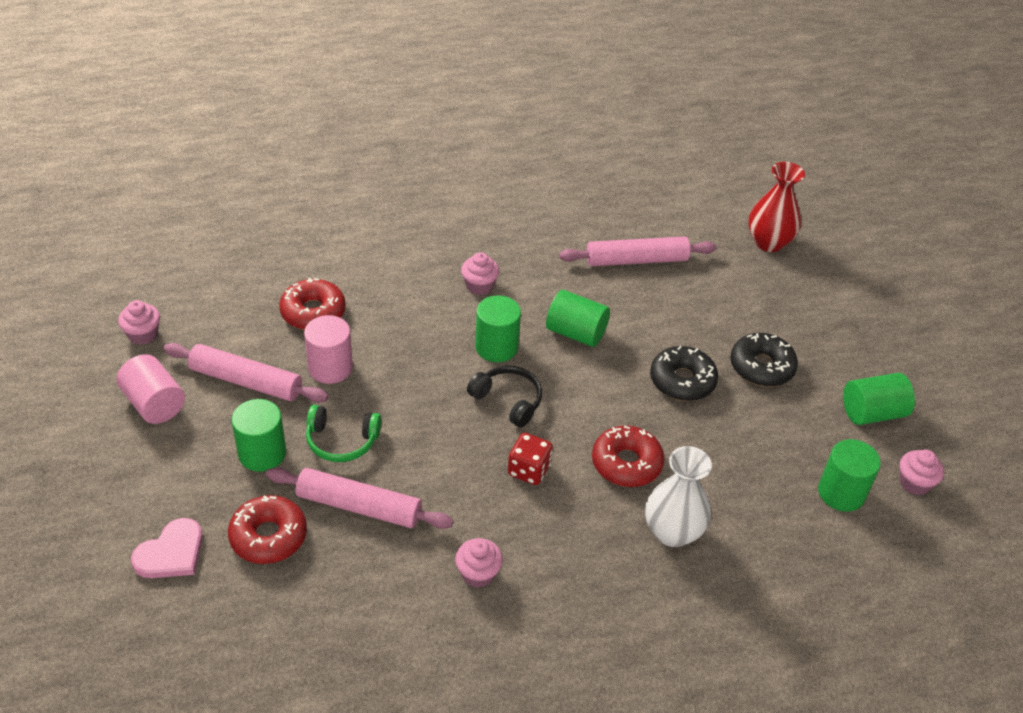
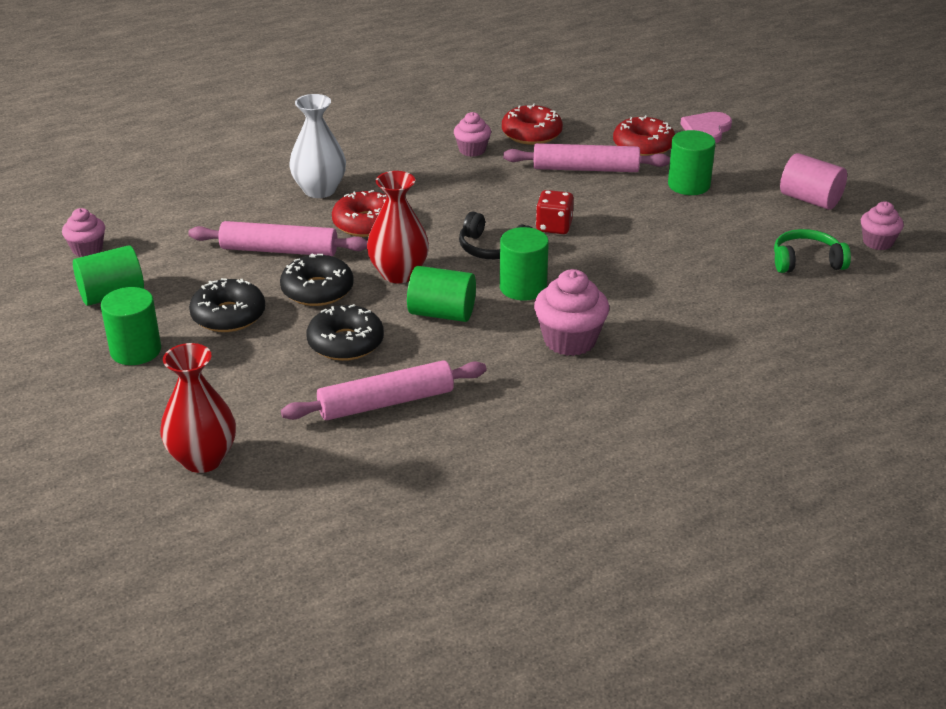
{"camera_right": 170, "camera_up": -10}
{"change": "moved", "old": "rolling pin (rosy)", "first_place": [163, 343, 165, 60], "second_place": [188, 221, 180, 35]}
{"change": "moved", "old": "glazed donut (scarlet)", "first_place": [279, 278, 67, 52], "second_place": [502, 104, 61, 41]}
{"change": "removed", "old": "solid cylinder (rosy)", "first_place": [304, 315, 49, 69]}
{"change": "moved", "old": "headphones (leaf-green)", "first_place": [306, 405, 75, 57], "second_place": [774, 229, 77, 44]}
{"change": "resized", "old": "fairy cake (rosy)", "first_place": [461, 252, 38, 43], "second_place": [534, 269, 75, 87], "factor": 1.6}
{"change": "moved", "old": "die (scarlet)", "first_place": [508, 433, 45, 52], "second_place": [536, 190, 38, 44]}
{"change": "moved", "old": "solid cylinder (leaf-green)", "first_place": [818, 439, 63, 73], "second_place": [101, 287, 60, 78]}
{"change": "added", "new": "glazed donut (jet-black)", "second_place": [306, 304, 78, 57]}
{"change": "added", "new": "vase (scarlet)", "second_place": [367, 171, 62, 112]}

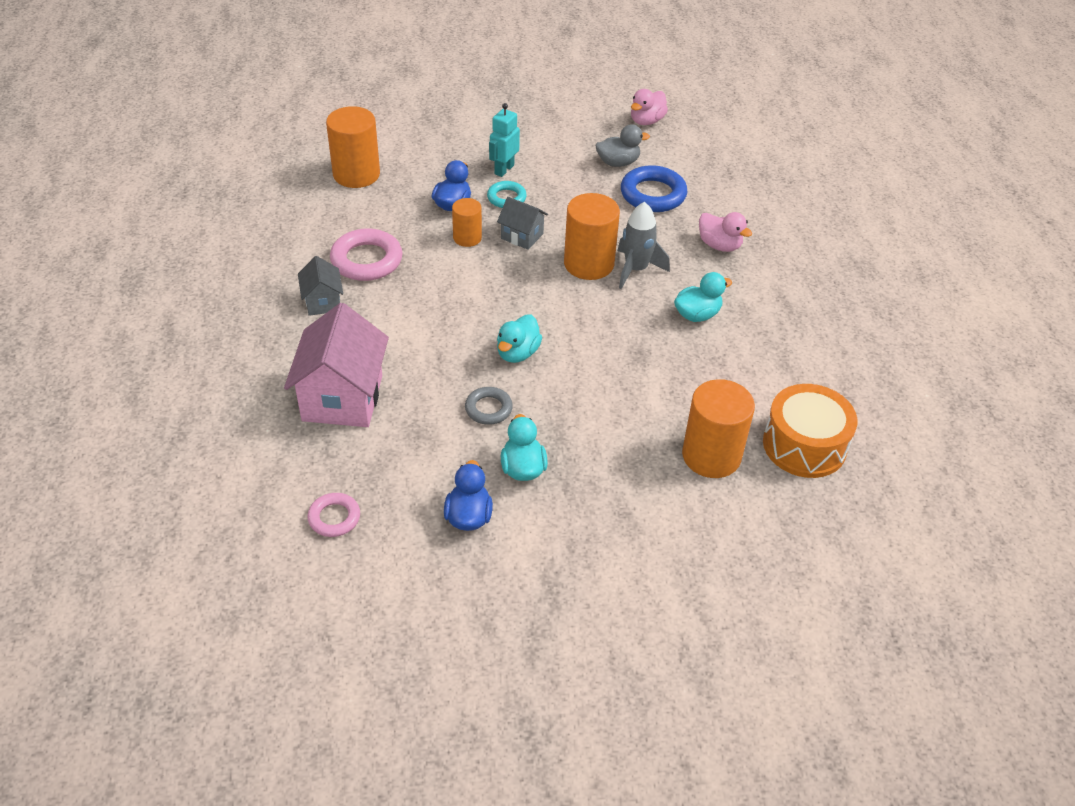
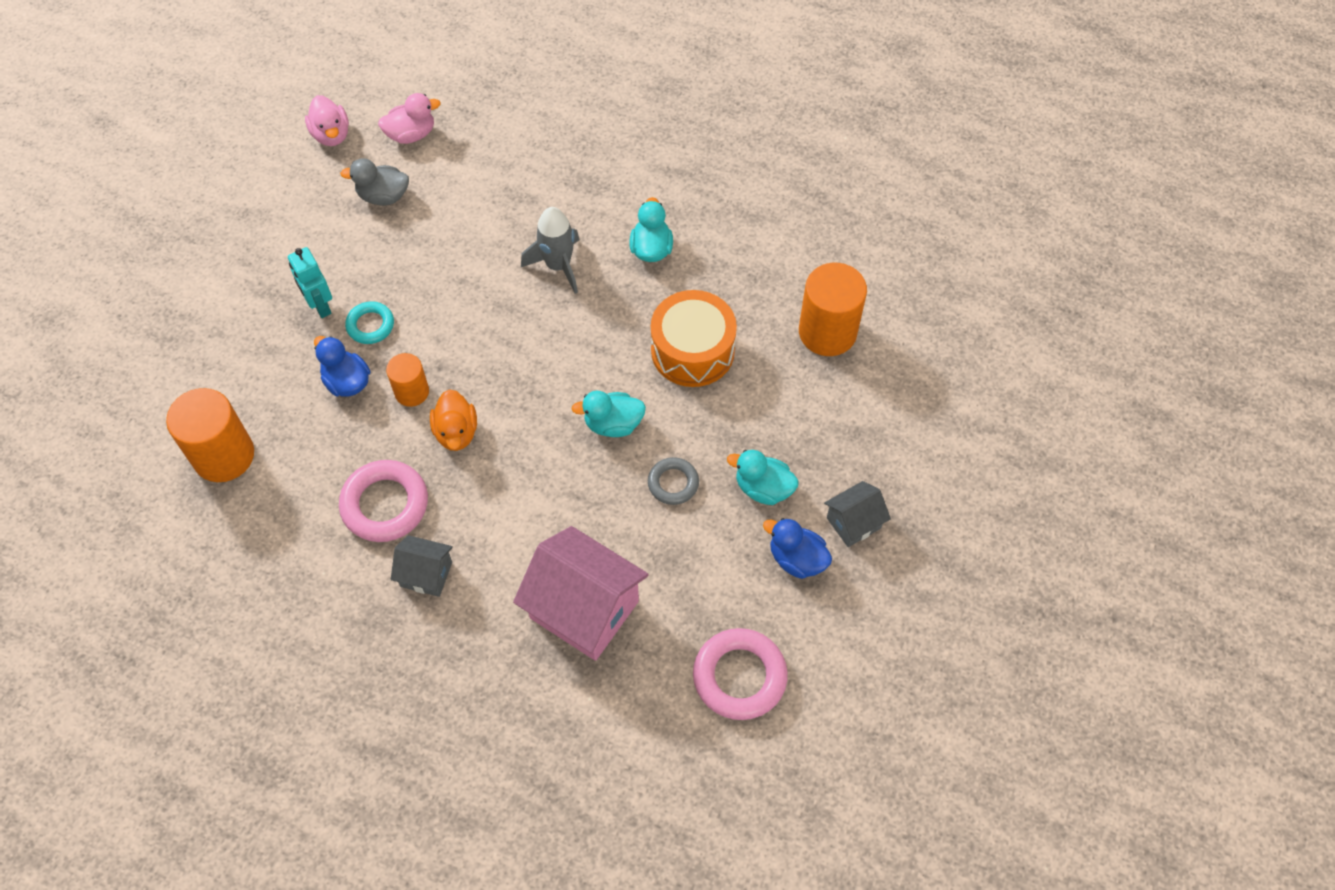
{"camera_right": -60, "camera_up": 15}
{"change": "resized", "old": "torus (rosy)", "first_place": [307, 493, 53, 44], "second_place": [693, 628, 95, 92], "factor": 1.71}
{"change": "moved", "old": "house (grey)", "first_place": [497, 197, 51, 53], "second_place": [824, 481, 67, 66]}
{"change": "turned", "old": "duck (teal)", "first_place": [497, 314, 45, 49], "second_place": [571, 391, 75, 46], "degrees": 120}
{"change": "removed", "old": "solid cylinder (orange)", "first_place": [564, 193, 56, 87]}
{"change": "turned", "old": "duck (grey)", "first_place": [596, 124, 54, 43], "second_place": [340, 158, 69, 48], "degrees": -105}
{"change": "removed", "old": "torus (cobalt)", "first_place": [621, 165, 66, 47]}
{"change": "moved", "old": "duck (rosy)", "first_place": [699, 212, 54, 40], "second_place": [378, 93, 63, 51]}
{"change": "moved", "old": "toy drum (orange)", "first_place": [763, 384, 94, 94], "second_place": [651, 290, 86, 97]}
{"change": "added", "new": "duck (orange)", "second_place": [430, 389, 47, 62]}

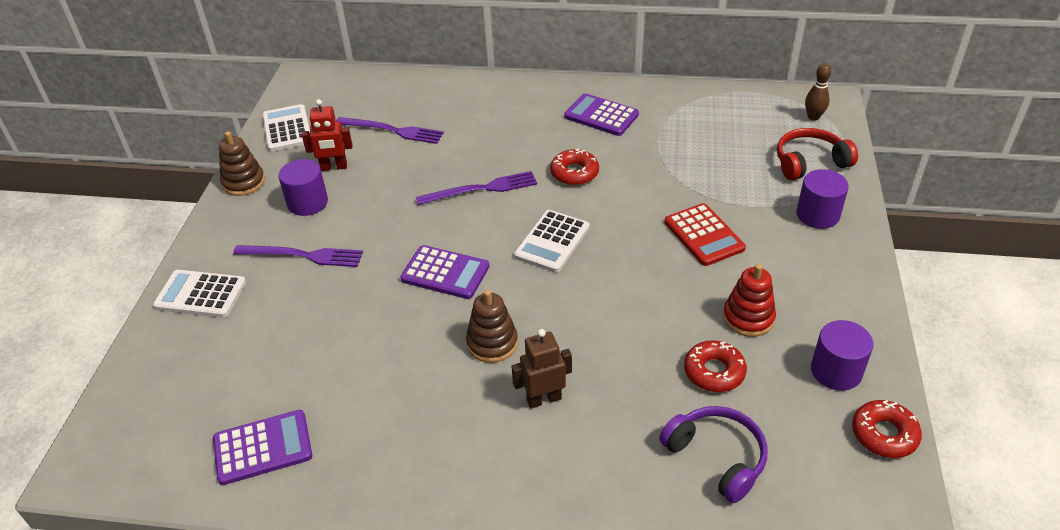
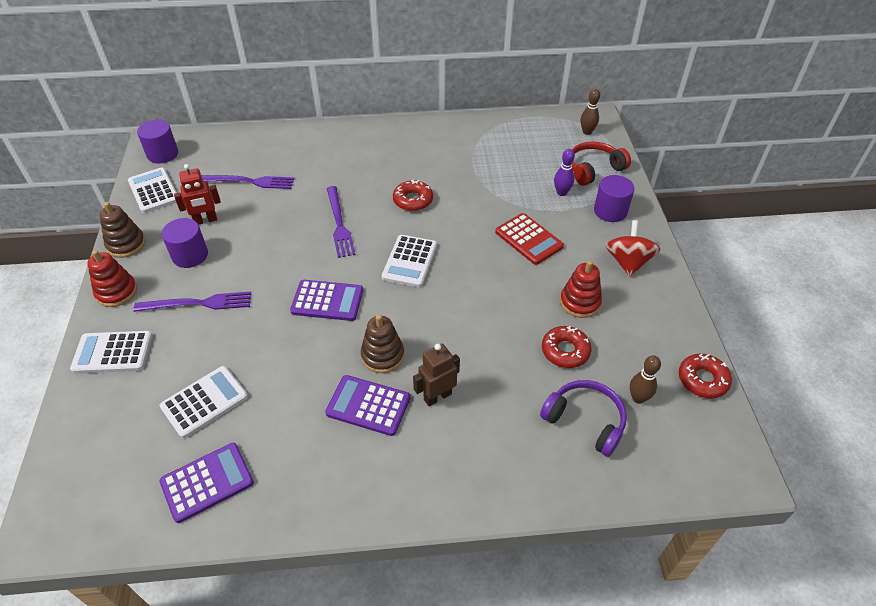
{"camera_right": -15, "camera_up": 5}
{"change": "turned", "old": "dinner fork (royal purple)", "first_place": [416, 171, 121, 34], "second_place": [327, 186, 28, 72], "degrees": 105}
{"change": "moved", "old": "adding machine (royal purple)", "first_place": [564, 93, 75, 43], "second_place": [325, 375, 85, 61]}
{"change": "moved", "old": "solid cylinder (royal purple)", "first_place": [811, 320, 62, 71], "second_place": [137, 120, 41, 44]}
{"change": "added", "new": "stacking rings (scarlet)", "second_place": [87, 250, 50, 57]}
{"change": "added", "new": "adding machine (white)", "second_place": [160, 366, 88, 73]}
{"change": "added", "new": "skittle (royal purple)", "second_place": [554, 149, 21, 47]}
{"change": "added", "new": "whirligig (scarlet)", "second_place": [605, 220, 56, 57]}
{"change": "added", "new": "skittle (russet)", "second_place": [630, 356, 31, 48]}

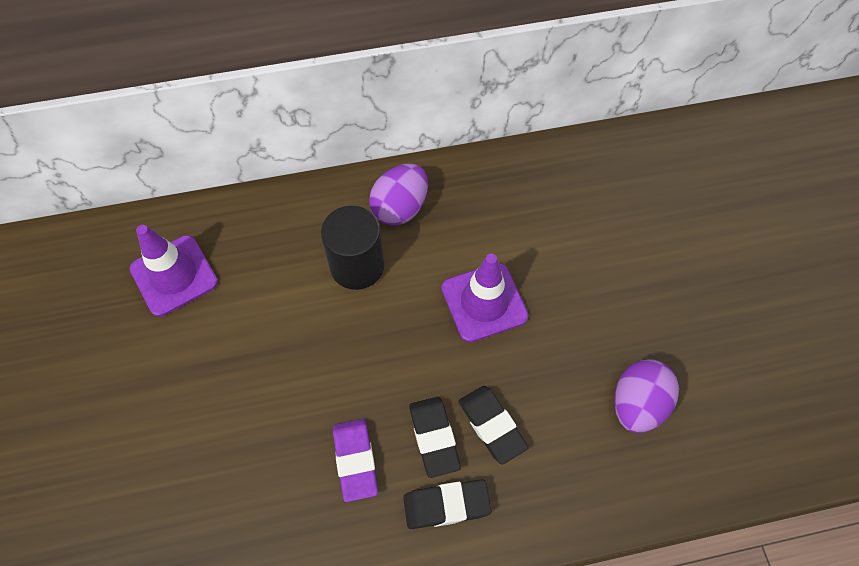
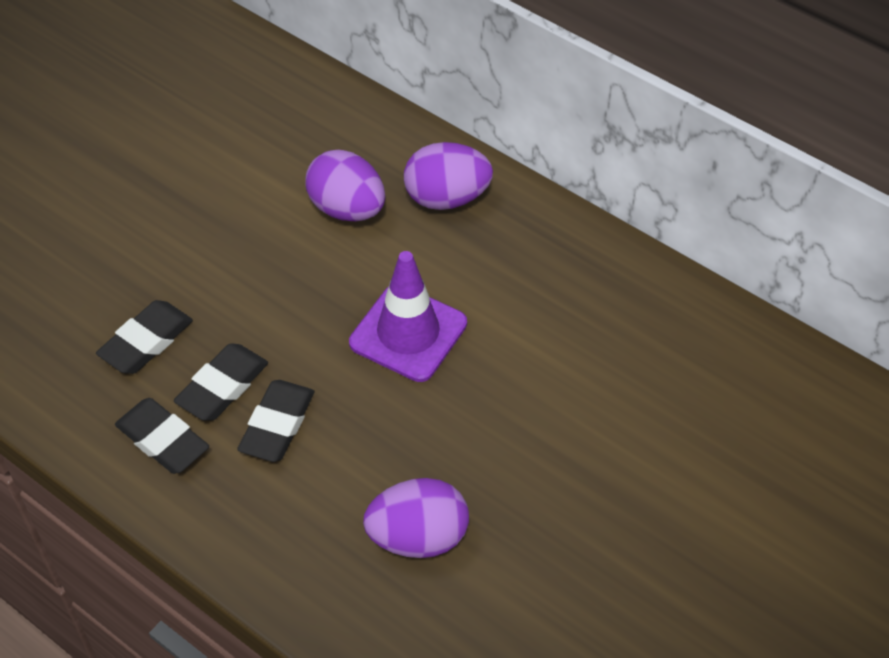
{"camera_right": 50, "camera_up": -10}
{"change": "removed", "old": "traffic cone (royal purple)", "first_place": [130, 225, 88, 92]}
{"change": "replaced", "old": "solid cylinder (jet-black)", "new": "toy egg (royal purple)", "first_place": [321, 206, 63, 84], "second_place": [305, 150, 80, 71]}
{"change": "recoloured", "old": "pencil eraser (royal purple)", "new": "pencil eraser (jet-black)", "first_place": [333, 419, 45, 83], "second_place": [96, 300, 97, 74]}

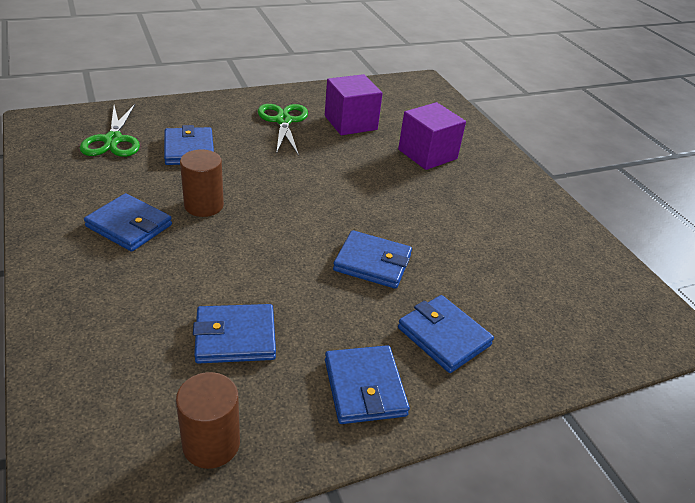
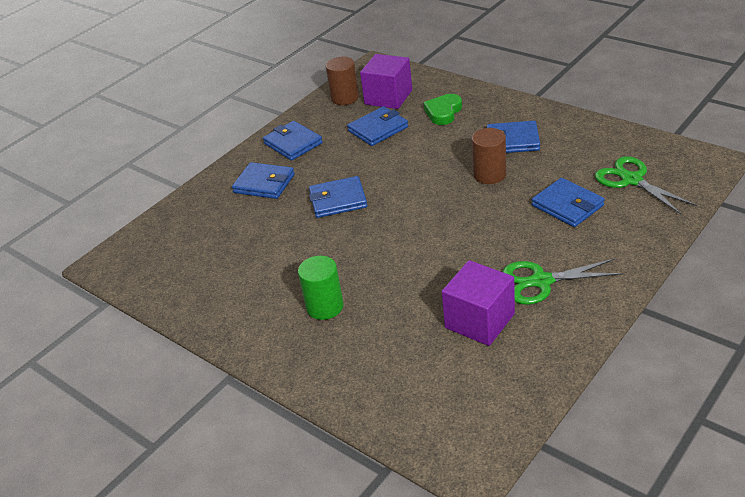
{"camera_right": 160, "camera_up": 0}
{"change": "turned", "old": "scissors (leaf-green)", "first_place": [258, 104, 50, 52], "second_place": [503, 259, 120, 46], "degrees": 120}
{"change": "moved", "old": "block (royal purple)", "first_place": [398, 102, 68, 68], "second_place": [360, 54, 52, 55]}
{"change": "added", "new": "solid cylinder (leaf-green)", "second_place": [298, 256, 46, 64]}
{"change": "added", "new": "love heart (leaf-green)", "second_place": [423, 94, 39, 31]}

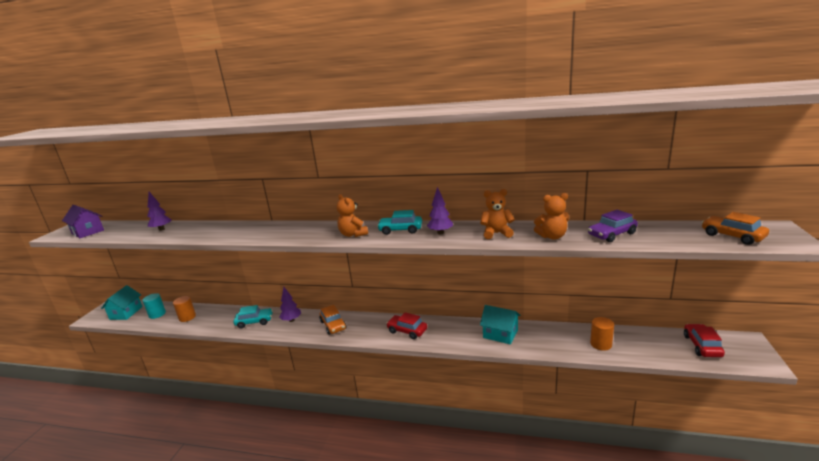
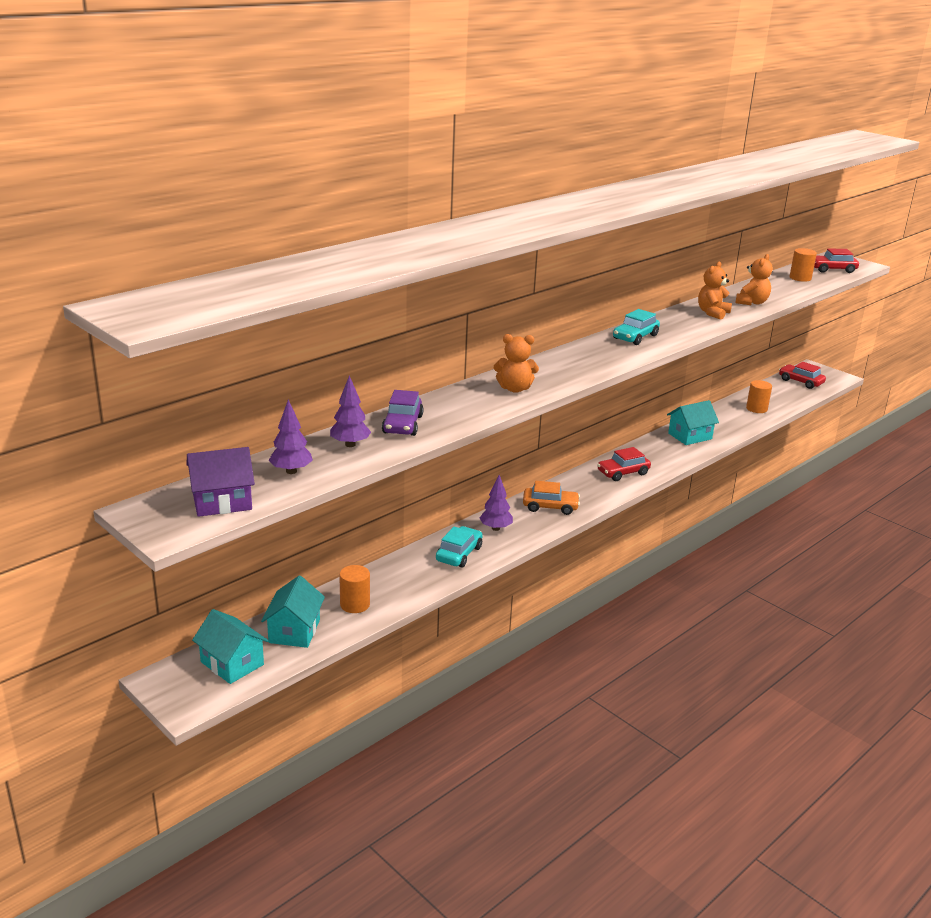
{"camera_right": -60, "camera_up": 5}
{"change": "replaced", "old": "solid cylinder (teal)", "new": "house (teal)", "first_place": [142, 293, 24, 26], "second_place": [261, 575, 64, 73]}
{"change": "moved", "old": "teddy (orange)", "first_place": [337, 194, 31, 43], "second_place": [494, 334, 45, 59]}
{"change": "moved", "old": "fir tree (royal purple)", "first_place": [427, 187, 26, 47], "second_place": [269, 399, 44, 75]}
{"change": "moved", "old": "car (royal purple)", "first_place": [588, 210, 50, 32], "second_place": [382, 390, 42, 46]}
{"change": "recoloured", "old": "car (orange)", "new": "car (scarlet)", "first_place": [702, 212, 67, 33], "second_place": [814, 248, 45, 25]}
{"change": "added", "new": "solid cylinder (orange)", "second_place": [790, 248, 27, 34]}

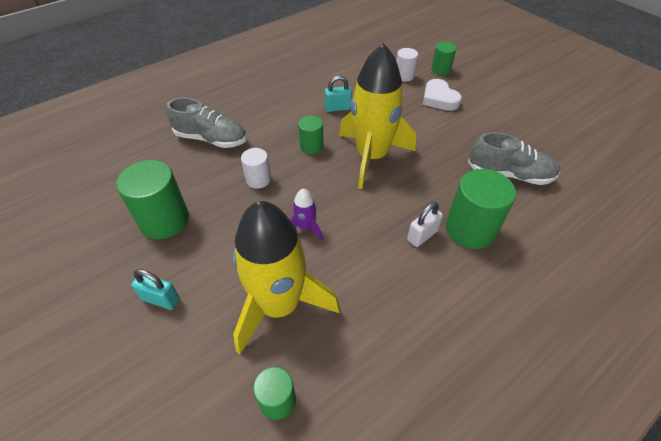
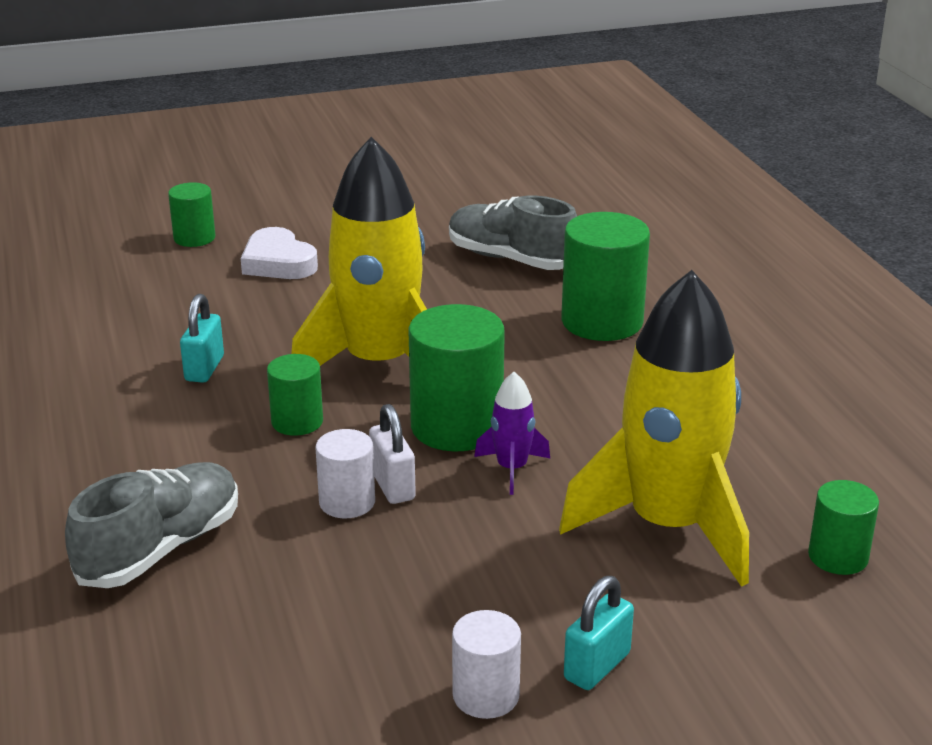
{"camera_right": -70, "camera_up": -20}
{"change": "moved", "old": "solid cylinder (leaf-green)", "first_place": [116, 160, 73, 79], "second_place": [409, 304, 96, 147]}
{"change": "moved", "old": "solid cylinder (white)", "first_place": [396, 48, 22, 34], "second_place": [452, 610, 69, 109]}
{"change": "moved", "old": "small lock (white)", "first_place": [407, 202, 36, 45], "second_place": [369, 404, 47, 100]}
{"change": "turned", "old": "love heart (white)", "first_place": [423, 79, 39, 32], "second_place": [241, 227, 77, 52], "degrees": 60}
{"change": "turned", "old": "sneaker (grey)", "first_place": [468, 132, 92, 53], "second_place": [449, 195, 128, 75], "degrees": -90}

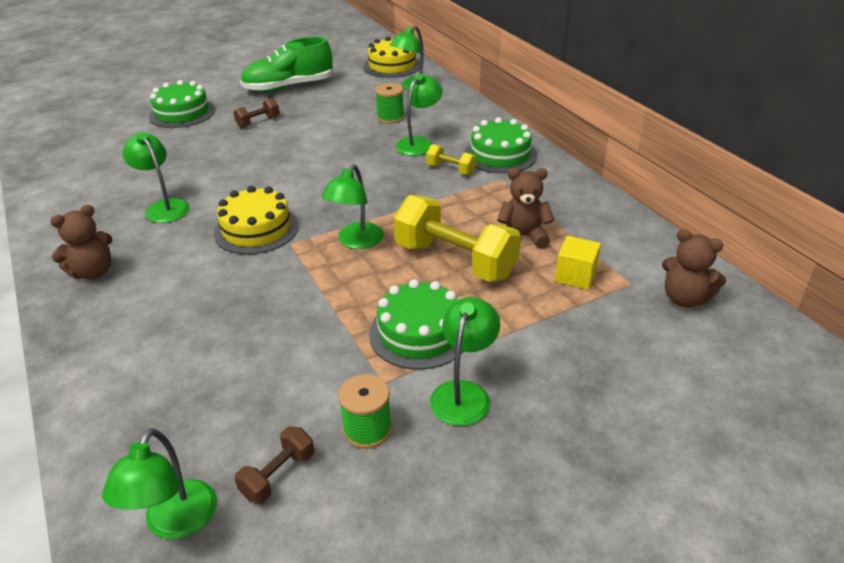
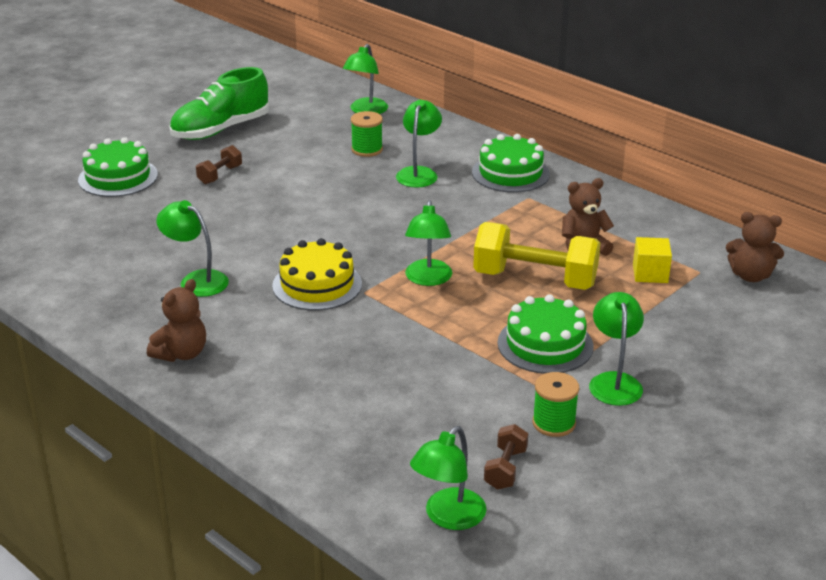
{"camera_right": -20, "camera_up": -5}
{"change": "turned", "old": "lamp (leaf-green)", "first_place": [102, 428, 115, 111], "second_place": [410, 426, 76, 104], "degrees": 45}
{"change": "removed", "old": "gateau (golden)", "first_place": [364, 37, 56, 41]}
{"change": "removed", "old": "dumbbell (golden)", "first_place": [426, 144, 50, 31]}

